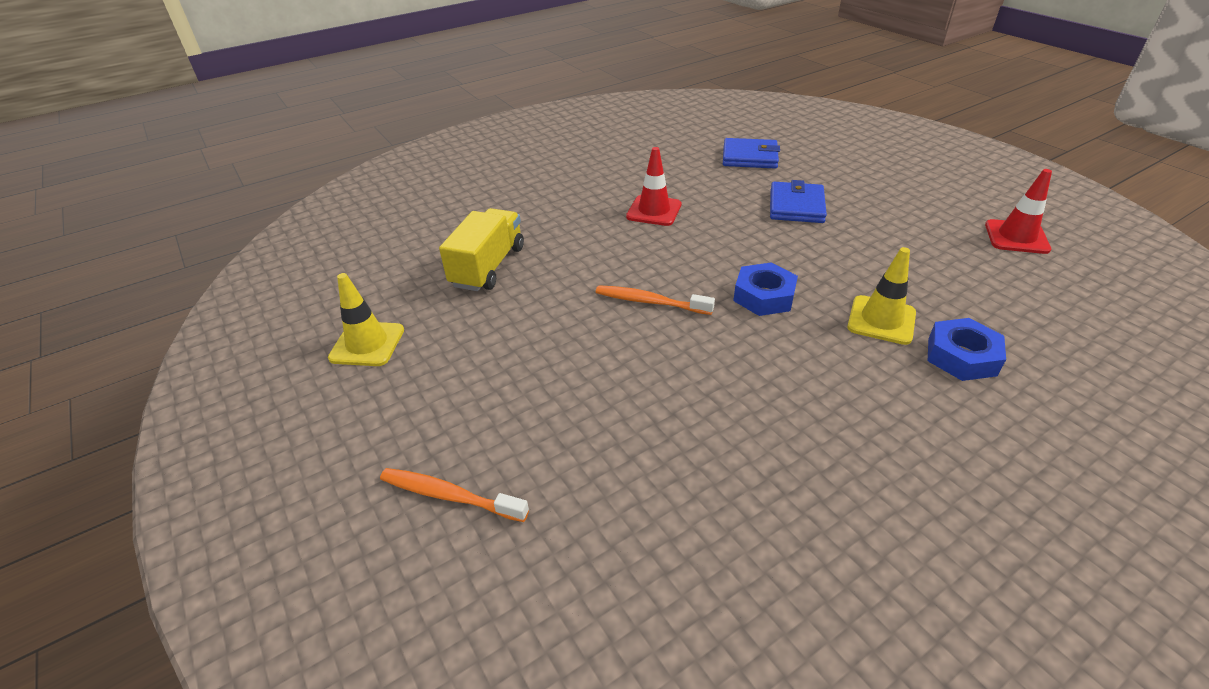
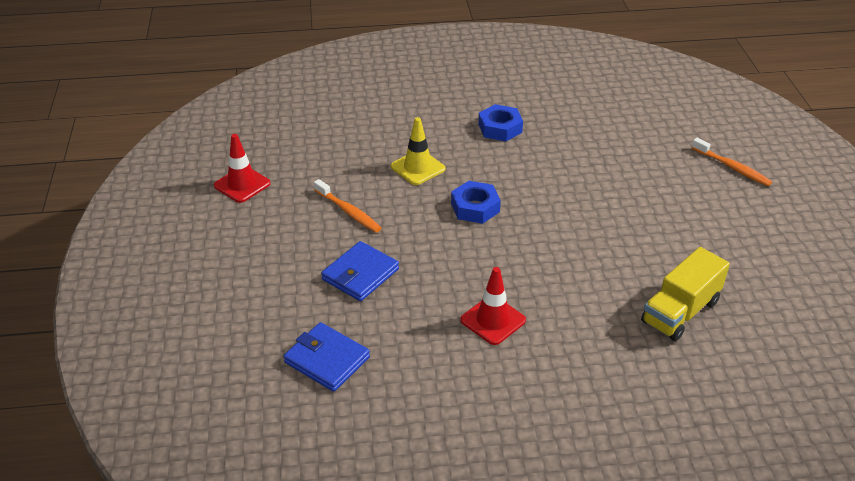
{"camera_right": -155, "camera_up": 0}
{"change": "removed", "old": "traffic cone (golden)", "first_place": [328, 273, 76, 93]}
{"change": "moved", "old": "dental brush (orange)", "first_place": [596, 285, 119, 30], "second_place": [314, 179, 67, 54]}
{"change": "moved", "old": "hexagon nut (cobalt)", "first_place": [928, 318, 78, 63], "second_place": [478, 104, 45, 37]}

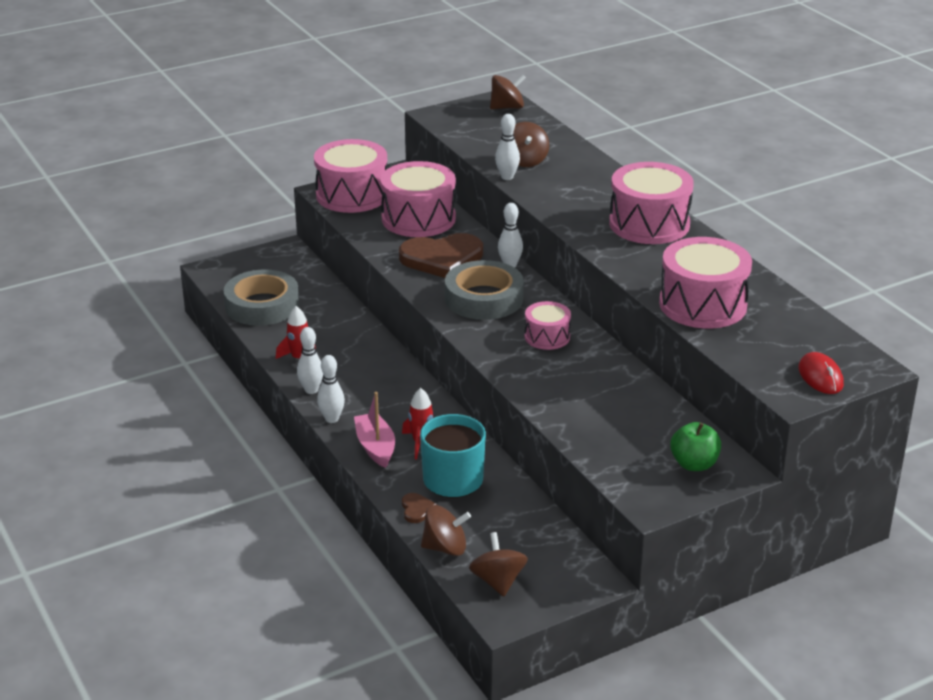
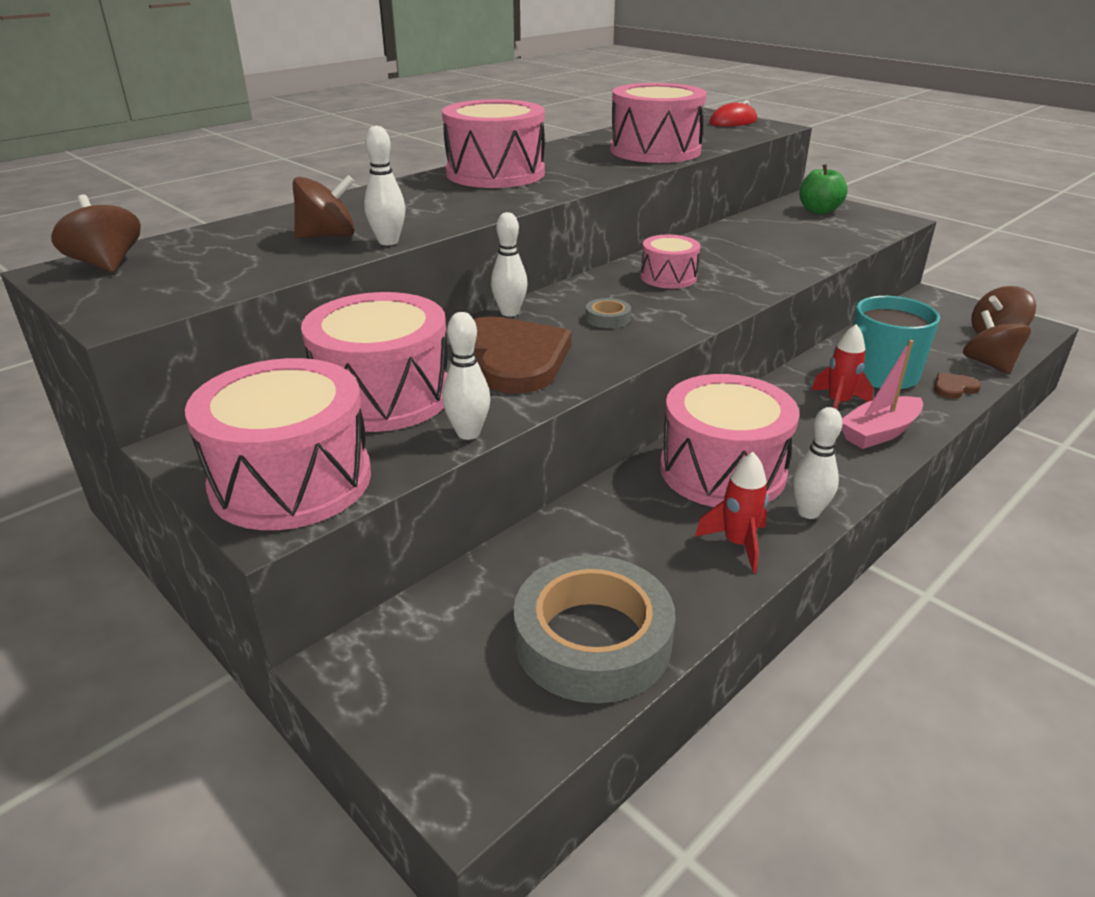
{"camera_right": -105, "camera_up": 0}
{"change": "moved", "old": "skittle (white)", "first_place": [317, 355, 28, 68], "second_place": [442, 312, 48, 128]}
{"change": "resized", "old": "roll of tape (grey)", "first_place": [445, 260, 79, 60], "second_place": [586, 298, 45, 30], "factor": 0.41}
{"change": "added", "new": "toy drum (rosy)", "second_place": [660, 374, 139, 133]}

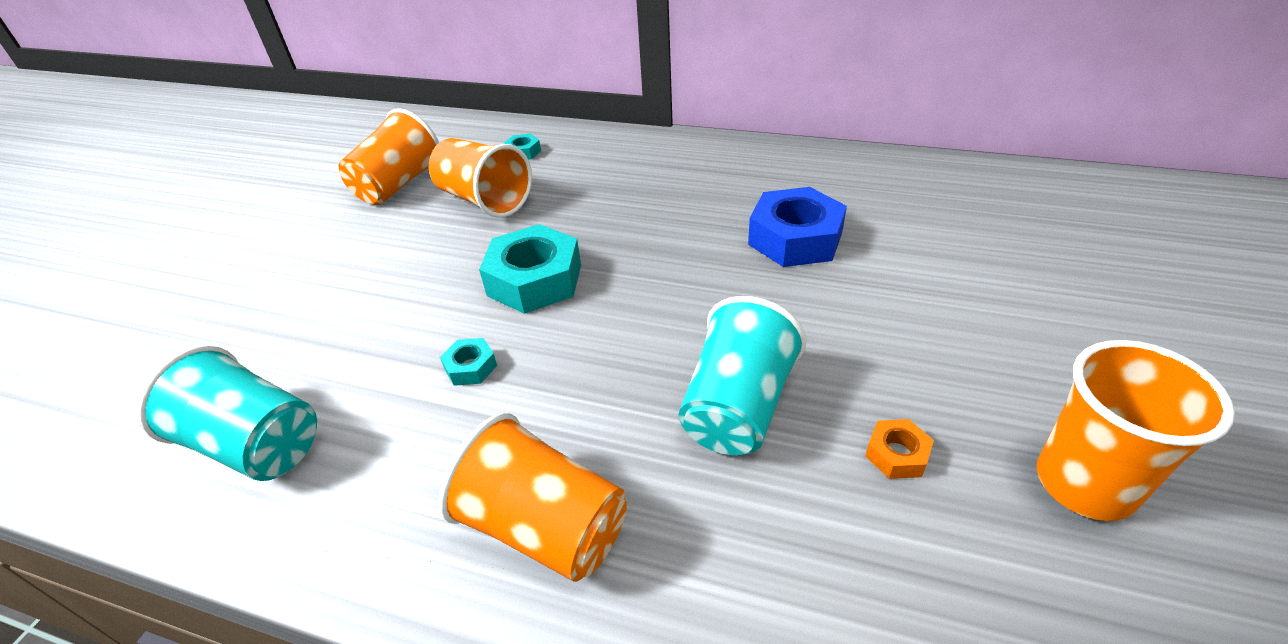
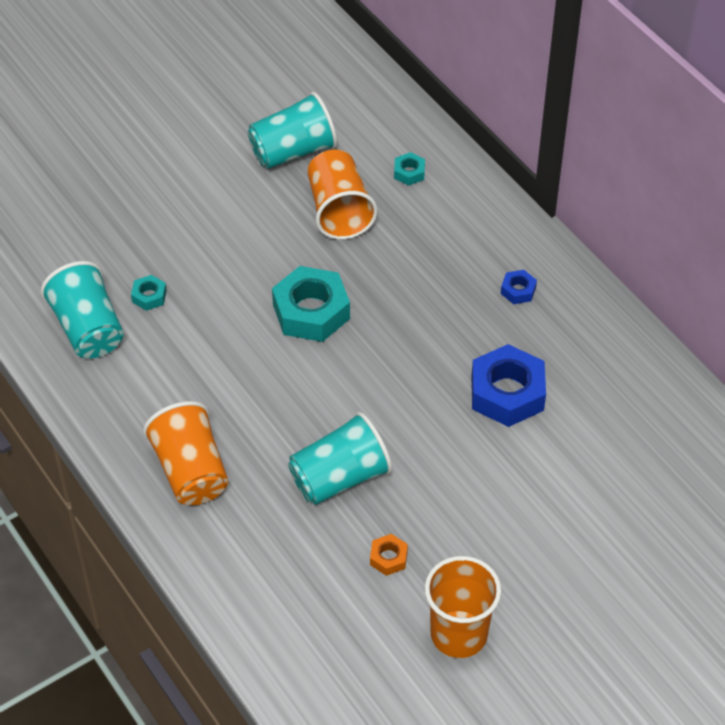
{"camera_right": 35, "camera_up": 10}
{"change": "recoloured", "old": "tumbler (orange)", "new": "tumbler (teal)", "first_place": [339, 108, 100, 97], "second_place": [248, 92, 89, 77]}
{"change": "moved", "old": "hexagon nut (teal)", "first_place": [440, 338, 57, 48], "second_place": [131, 275, 36, 36]}
{"change": "added", "new": "hexagon nut (cobalt)", "second_place": [501, 270, 36, 34]}

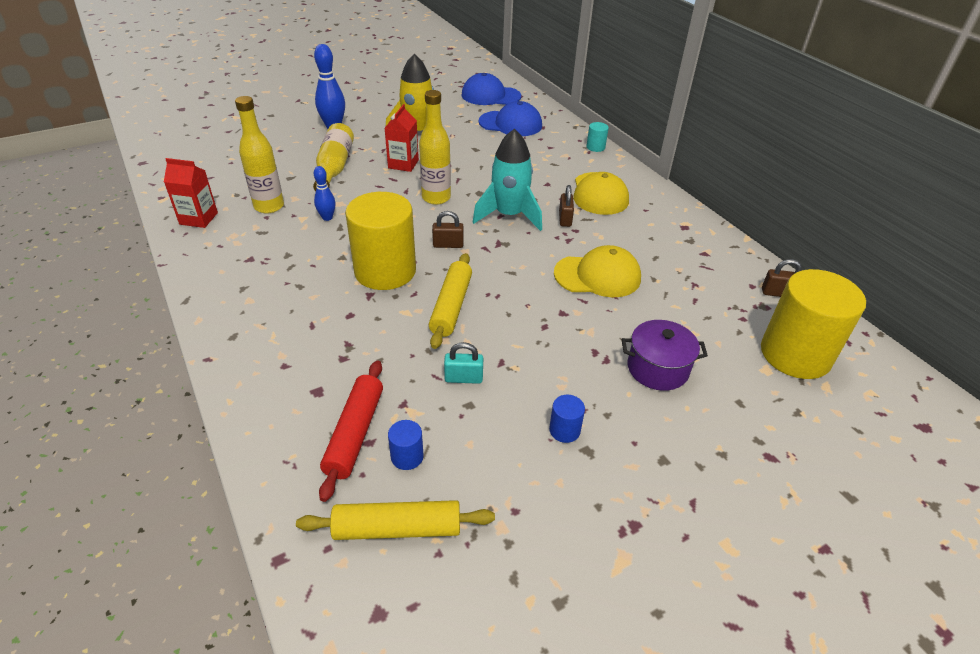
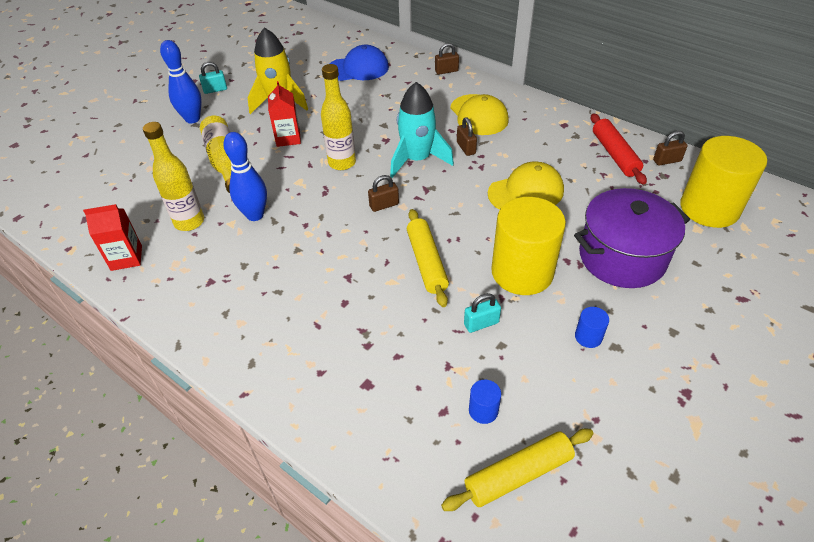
{"camera_right": -20, "camera_up": 5}
{"change": "resized", "old": "skittle (cobalt)", "first_place": [314, 166, 21, 55], "second_place": [223, 132, 44, 89], "factor": 1.72}
{"change": "moved", "old": "rolling pin (scarlet)", "first_place": [319, 360, 64, 142], "second_place": [591, 113, 56, 72]}
{"change": "moved", "old": "solid cylinder (golden)", "first_place": [345, 192, 71, 98], "second_place": [491, 197, 75, 98]}
{"change": "removed", "old": "baseball cap (cobalt)", "first_place": [462, 73, 59, 32]}
{"change": "replaced", "old": "solid cylinder (teal)", "new": "small lock (russet)", "first_place": [586, 122, 23, 30], "second_place": [435, 43, 24, 32]}
{"change": "resized", "old": "stockpot (royal purple)", "first_place": [622, 320, 86, 71], "second_place": [574, 188, 116, 100], "factor": 1.62}
{"change": "added", "new": "small lock (teal)", "second_place": [199, 62, 28, 32]}

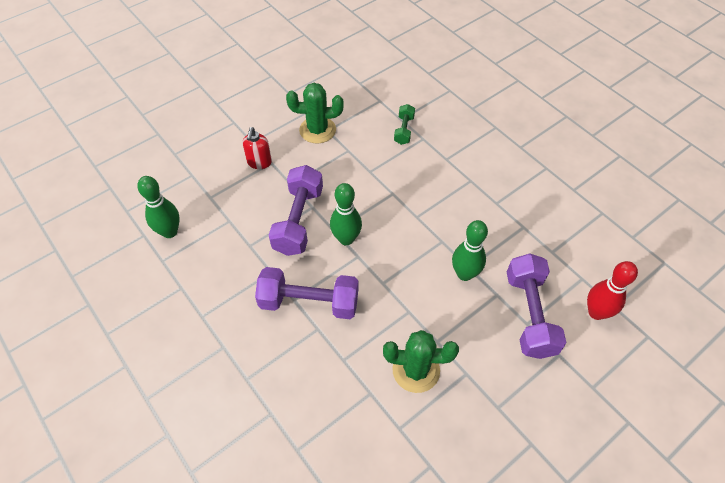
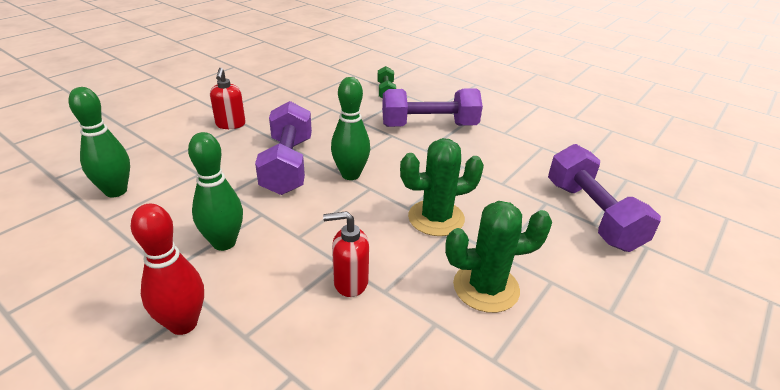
{"camera_right": -15, "camera_up": -20}
{"change": "moved", "old": "dumbbell (royal purple)", "first_place": [255, 267, 104, 52], "second_place": [382, 88, 101, 39]}
{"change": "moved", "old": "saguaro cactus (leaf-green)", "first_place": [286, 83, 58, 60], "second_place": [400, 138, 84, 98]}
{"change": "moved", "old": "skittle (leaf-green)", "first_place": [452, 220, 36, 61], "second_place": [188, 132, 55, 119]}
{"change": "moved", "old": "skittle (scarlet)", "first_place": [587, 261, 51, 59], "second_place": [131, 204, 73, 131]}
{"change": "added", "new": "pump bottle (scarlet)", "second_place": [323, 211, 46, 86]}

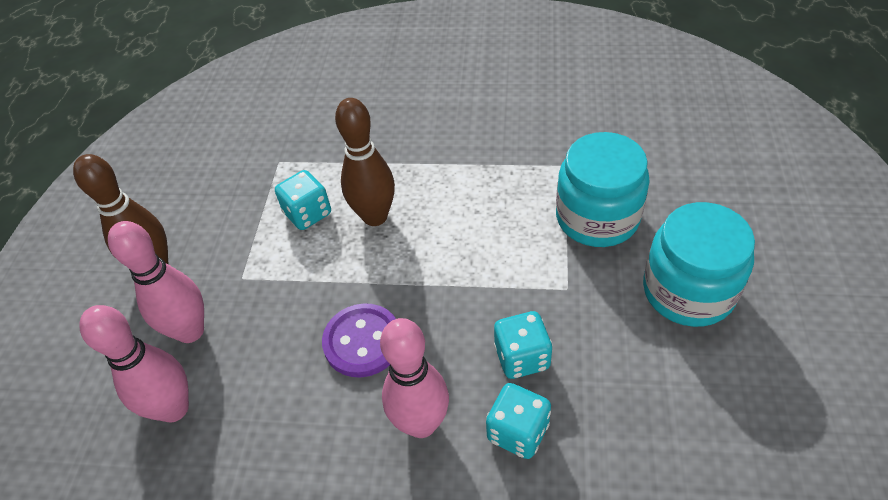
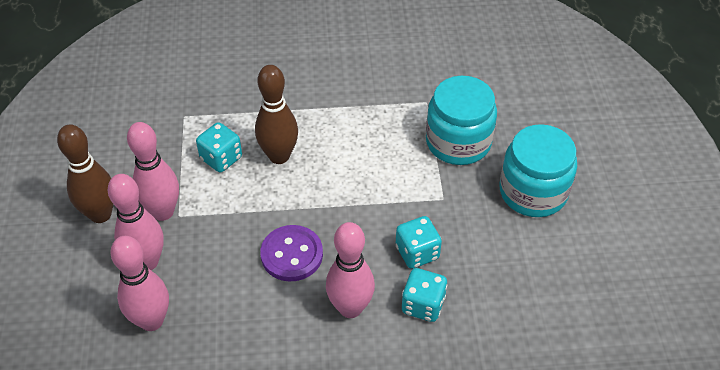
{"camera_right": -15, "camera_up": 0}
{"change": "added", "new": "skittle (rosy)", "second_place": [127, 122, 52, 99]}

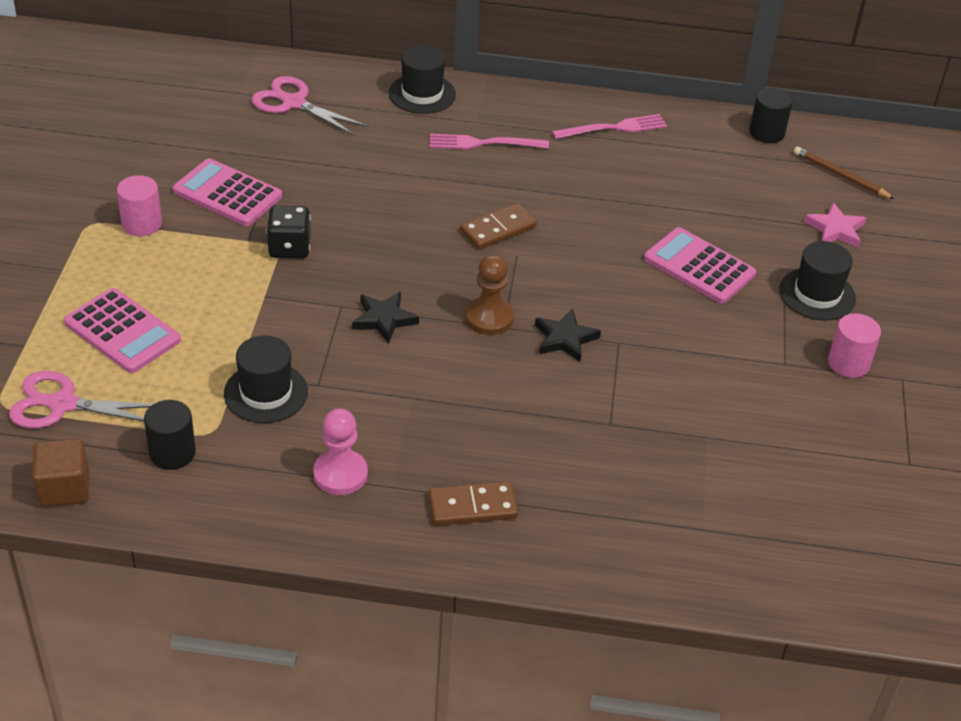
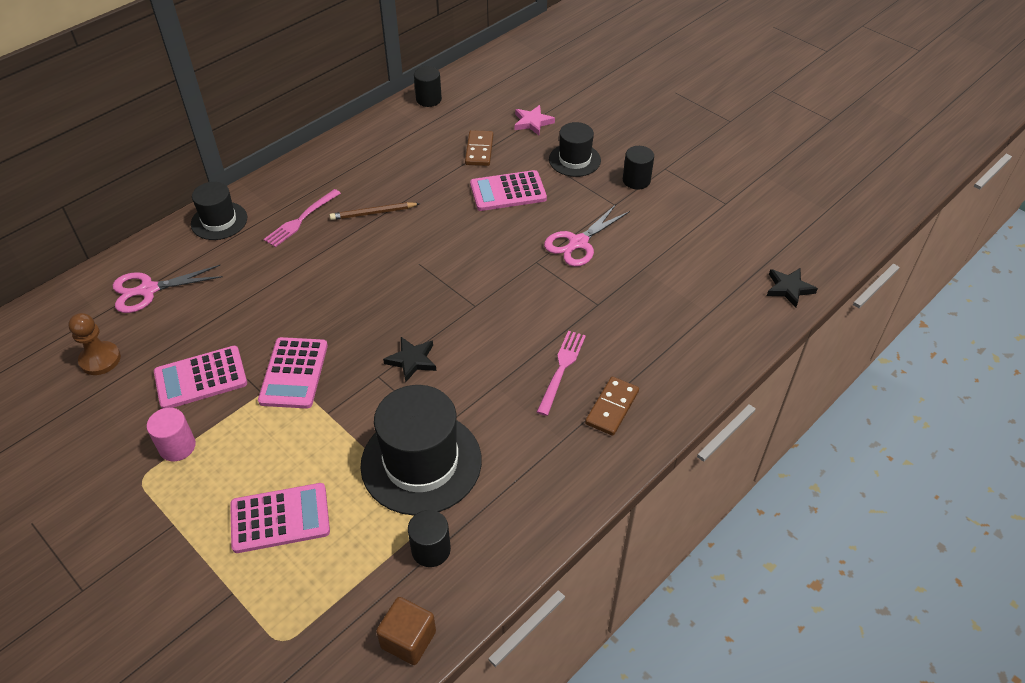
{"camera_right": -50, "camera_up": 5}
{"change": "moved", "old": "scissors (rosy)", "first_place": [9, 371, 144, 57], "second_place": [544, 204, 86, 63]}
{"change": "resized", "old": "tall hat (jet-black)", "first_place": [224, 336, 84, 87], "second_place": [360, 385, 122, 131], "factor": 1.74}
{"change": "replaced", "old": "die (jet-black)", "new": "adding machine (rosy)", "first_place": [266, 206, 45, 53], "second_place": [258, 337, 70, 72]}
{"change": "removed", "old": "chess pawn (rosy)", "first_place": [313, 408, 55, 87]}
{"change": "moved", "old": "domino piece (russet)", "first_place": [460, 203, 77, 46], "second_place": [465, 130, 28, 36]}
{"change": "moved", "old": "chess pawn (russet)", "first_place": [465, 254, 49, 81], "second_place": [68, 313, 53, 62]}
{"change": "moved", "old": "star shape (jet-black)", "first_place": [535, 309, 66, 53], "second_place": [767, 268, 51, 40]}
{"change": "moved", "old": "dinner fork (rosy)", "first_place": [552, 114, 115, 25], "second_place": [537, 331, 49, 85]}
{"change": "moved", "old": "pencil (russet)", "first_place": [794, 146, 101, 53], "second_place": [330, 202, 90, 18]}
{"change": "recoloured", "old": "solid cylinder (rosy)", "new": "solid cylinder (jet-black)", "first_place": [828, 313, 53, 65], "second_place": [623, 146, 31, 43]}

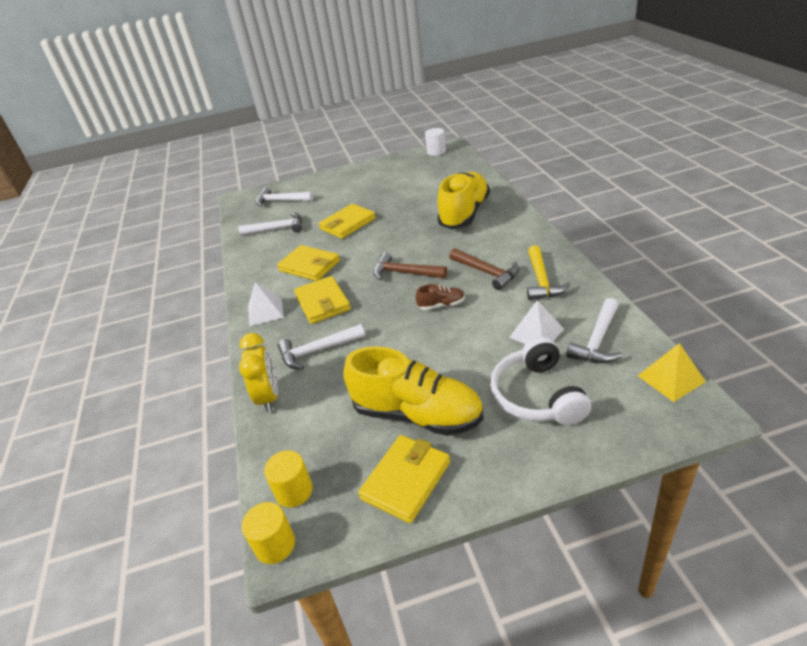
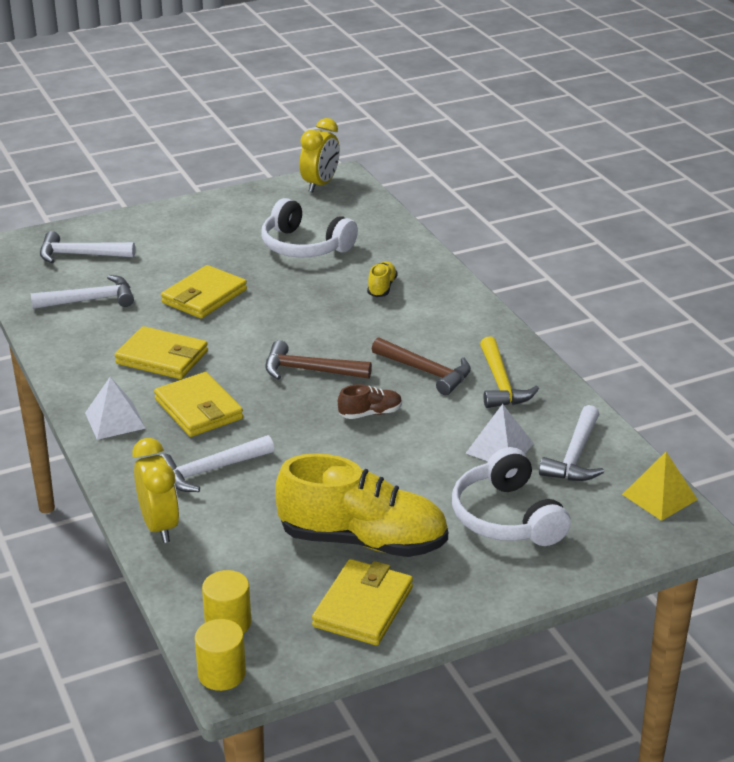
{"camera_right": -15, "camera_up": -5}
{"change": "replaced", "old": "solid cylinder (white)", "new": "bedside clock (golden)", "first_place": [425, 128, 21, 28], "second_place": [300, 118, 40, 74]}
{"change": "resized", "old": "sneaker (golden)", "first_place": [437, 172, 53, 57], "second_place": [367, 261, 30, 36], "factor": 0.43}
{"change": "added", "new": "headphones (white)", "second_place": [261, 198, 97, 59]}

